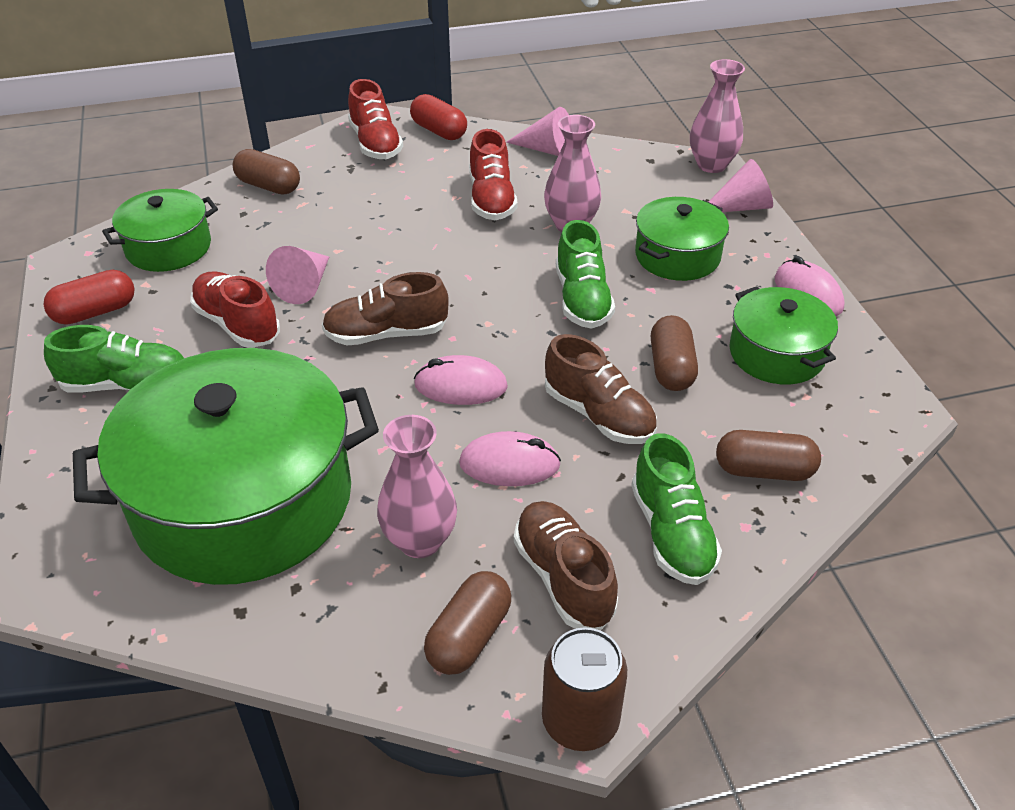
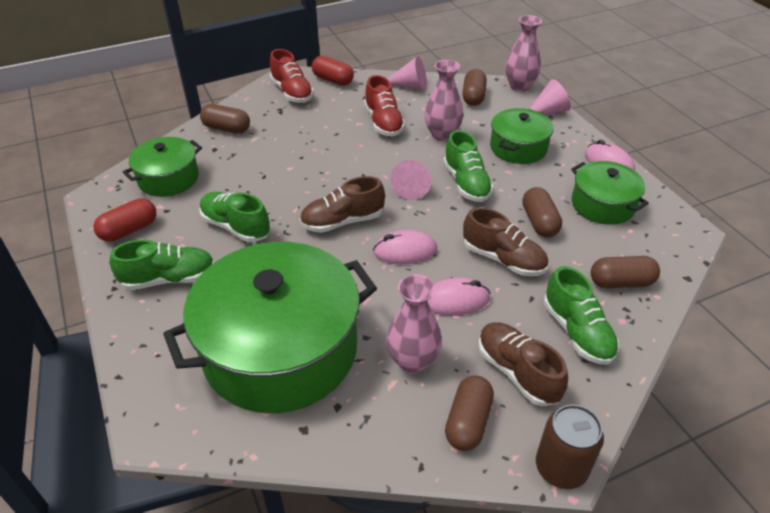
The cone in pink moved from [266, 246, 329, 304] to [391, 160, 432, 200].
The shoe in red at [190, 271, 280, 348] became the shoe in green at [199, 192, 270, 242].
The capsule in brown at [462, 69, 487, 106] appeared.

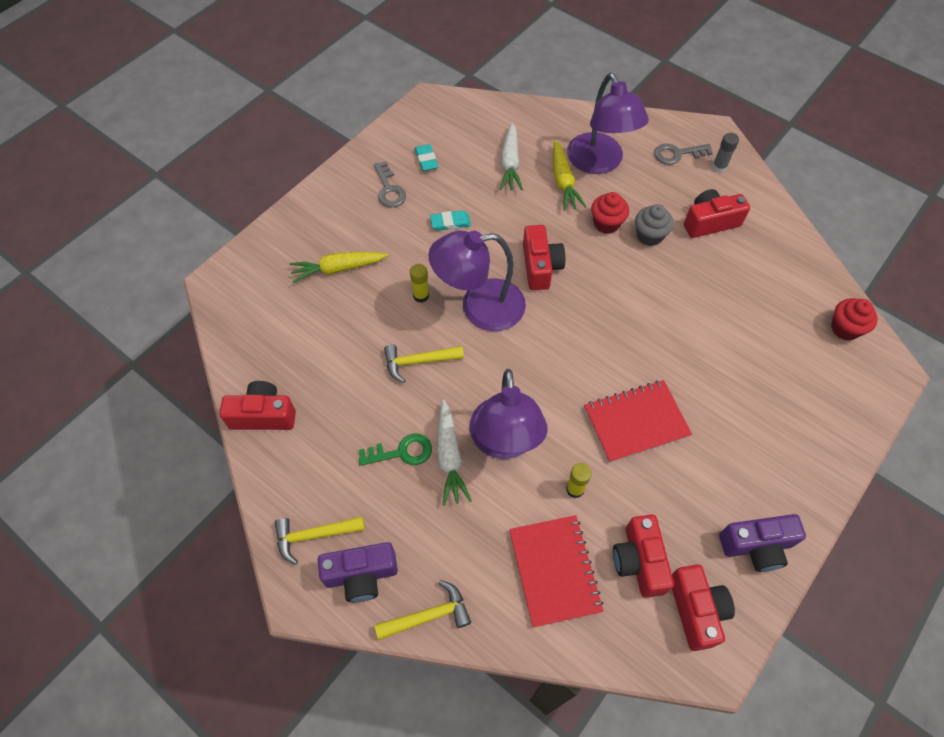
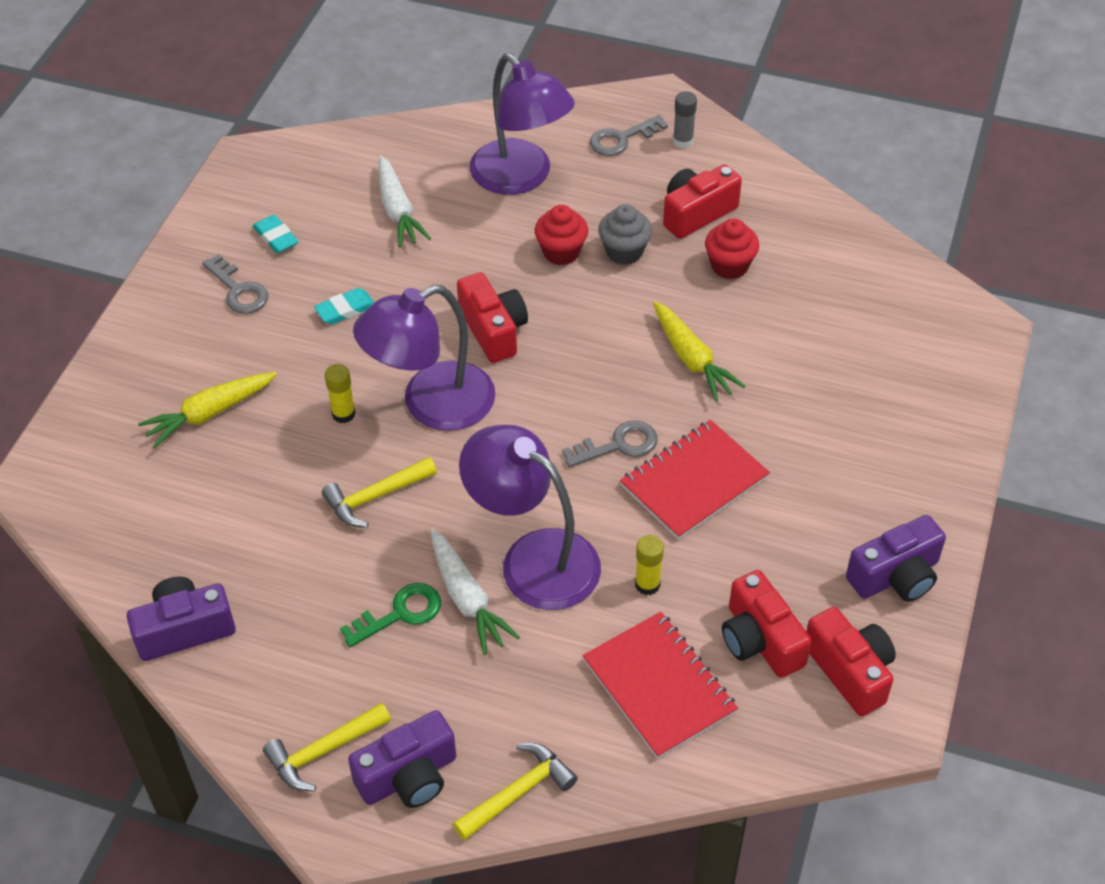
The carrot in yellow moved from [553, 140, 587, 211] to [653, 301, 746, 401].
The cupcake in red moved from [831, 298, 878, 341] to [705, 218, 759, 280].
The lamp in purple at [469, 369, 548, 459] turned 150 degrees clockwise.
The camera in red at [219, 381, 296, 430] became the camera in purple at [127, 577, 236, 661].
The key in grey at [562, 420, 658, 468] appeared.

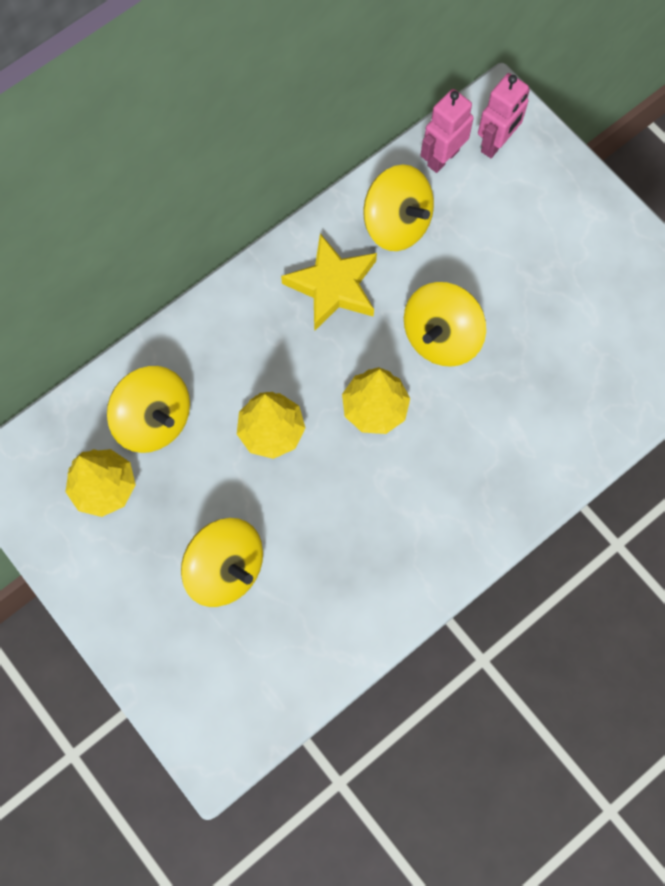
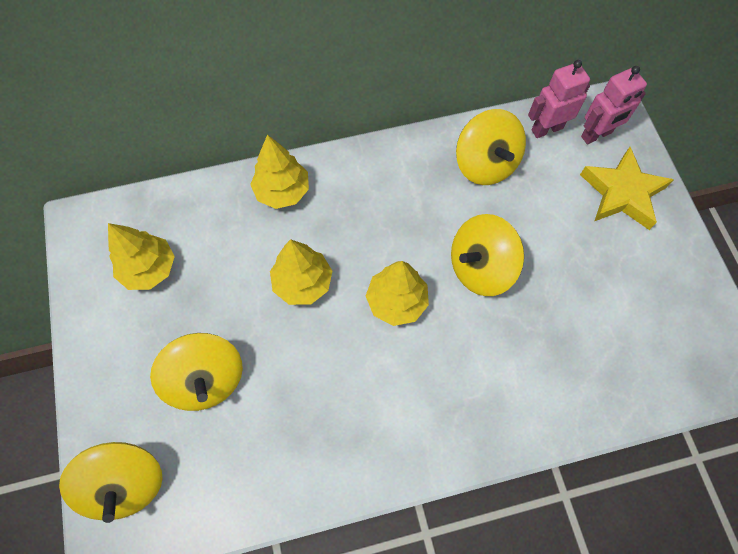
The star in yellow moved from [281, 233, 377, 331] to [580, 147, 674, 230].
The spinning top in yellow moved from [107, 366, 190, 453] to [59, 442, 163, 523].
The tree in yellow at [250, 135, 309, 209] appeared.

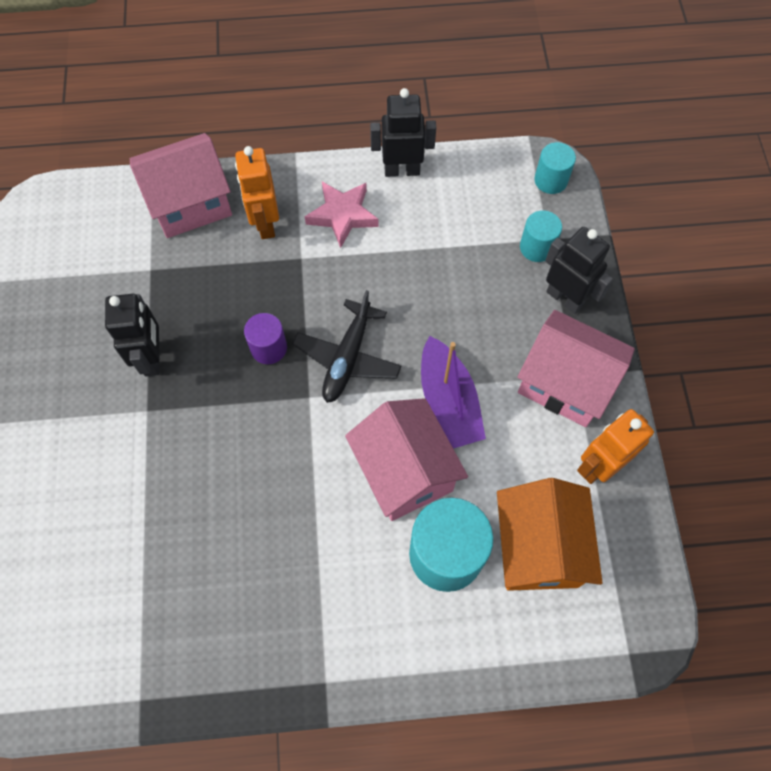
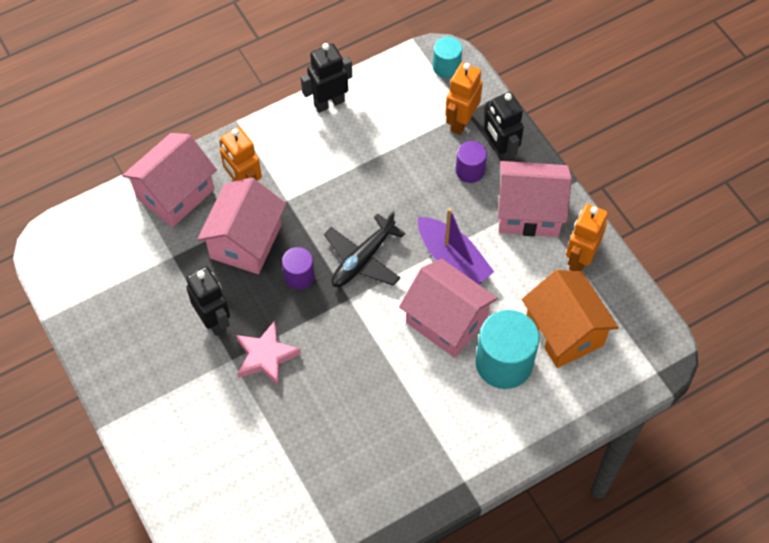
The star in pink moved from [305, 182, 379, 248] to [236, 321, 301, 387].
The cylinder in turquoise at [520, 210, 562, 262] was replaced by the robot in orange at [445, 62, 483, 135].
The robot in black at [545, 227, 613, 314] turned 135 degrees counterclockwise.
The plane in black at [293, 290, 402, 403] turned 45 degrees clockwise.
The cylinder in purple at [456, 141, 487, 183] appeared.
The house in pink at [197, 177, 286, 274] appeared.

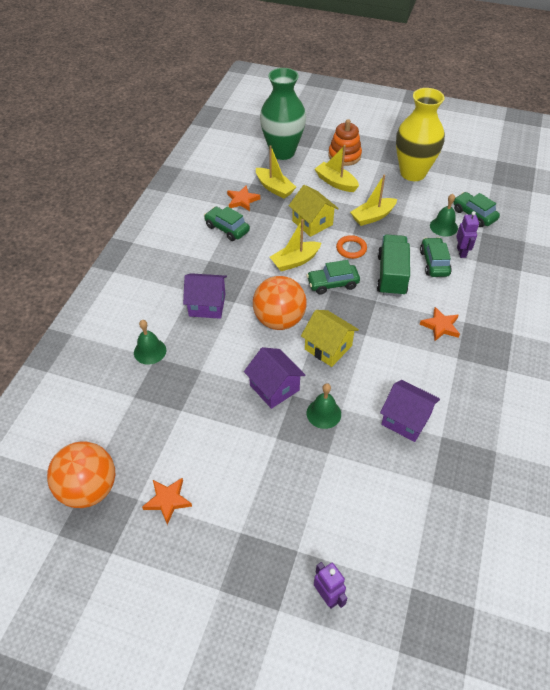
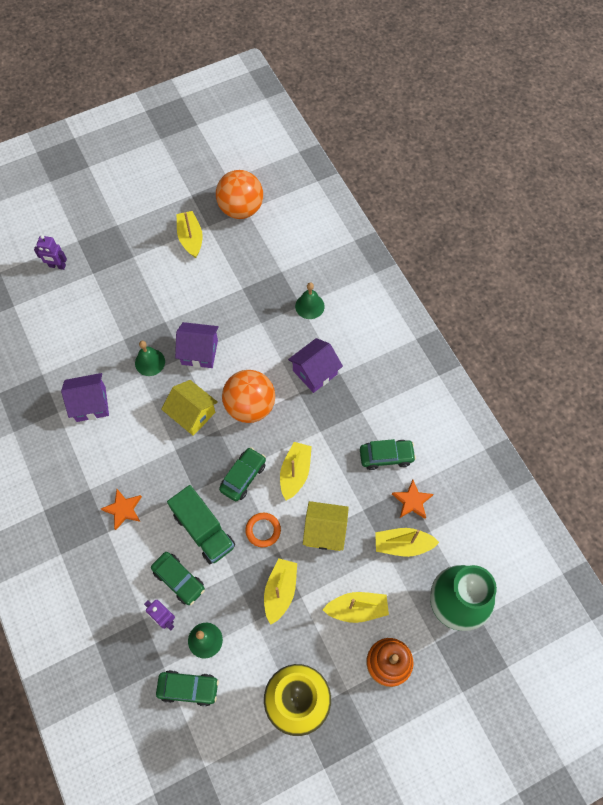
The house in yellow at [301, 310, 359, 367] turned 45 degrees clockwise.
The star in orange at [142, 478, 192, 525] was replaced by the boat in yellow at [177, 211, 203, 258].

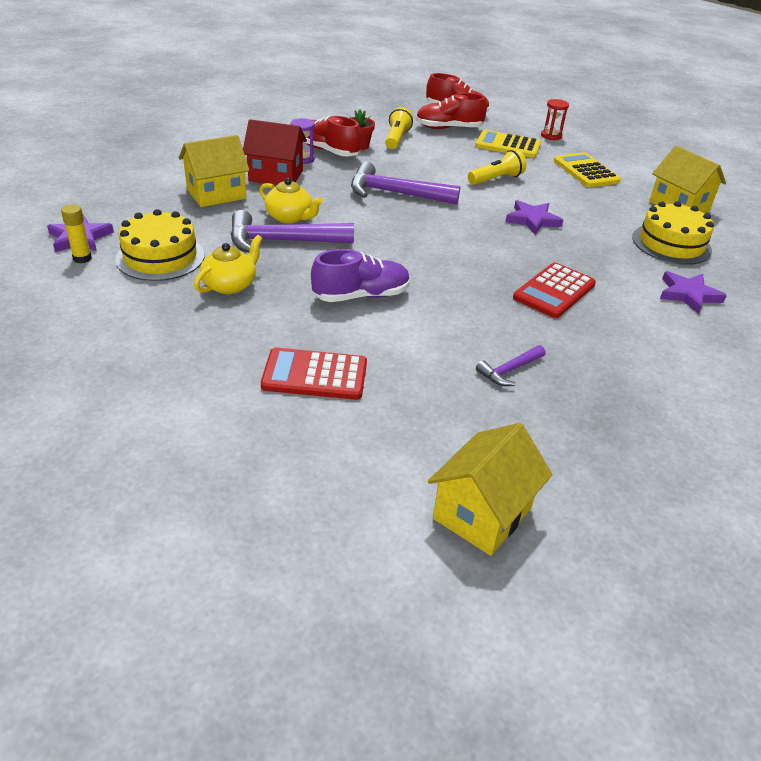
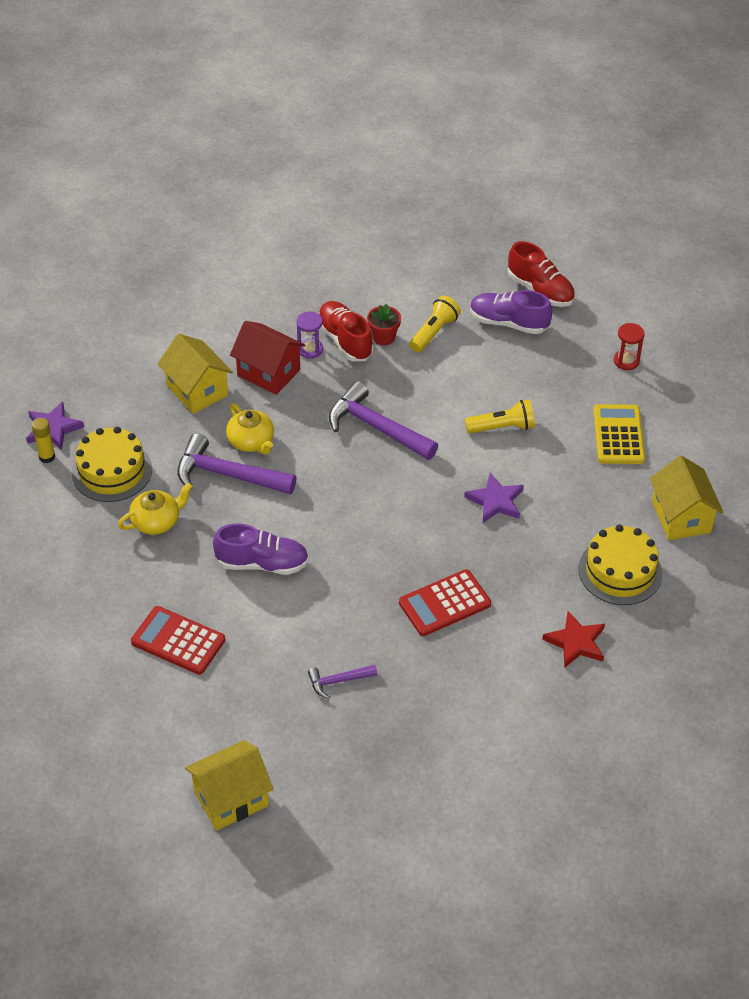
The shoe in red at [415, 93, 487, 129] became the shoe in purple at [470, 290, 552, 334].
The calculator in yellow at [475, 130, 541, 158] disappeared.
The house in yellow at [179, 135, 250, 207] turned 60 degrees clockwise.
The star in purple at [660, 271, 727, 314] became the star in red at [542, 611, 605, 668].

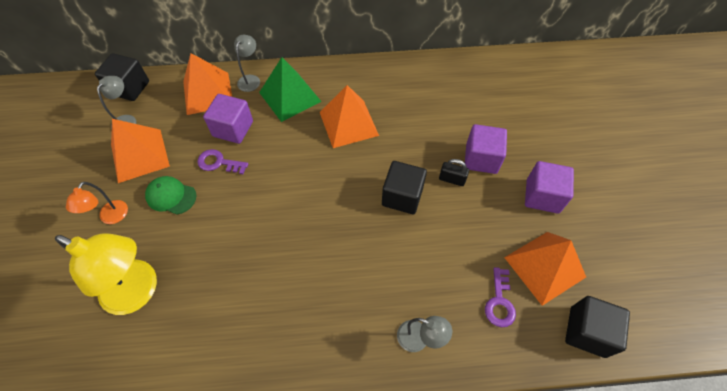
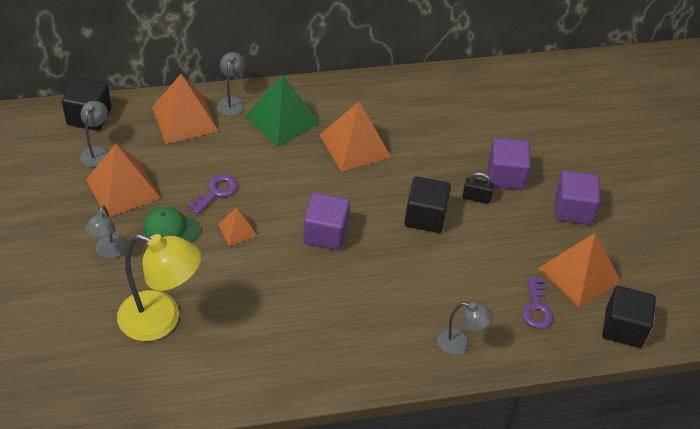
The cube in purple moved from [203, 94, 253, 144] to [303, 193, 350, 250].
The key in purple at [197, 149, 248, 174] turned 120 degrees clockwise.
The lamp in orange at [66, 182, 128, 224] became the lamp in grey at [85, 205, 126, 259].
The pyramid in orange at [218, 208, 257, 246] appeared.

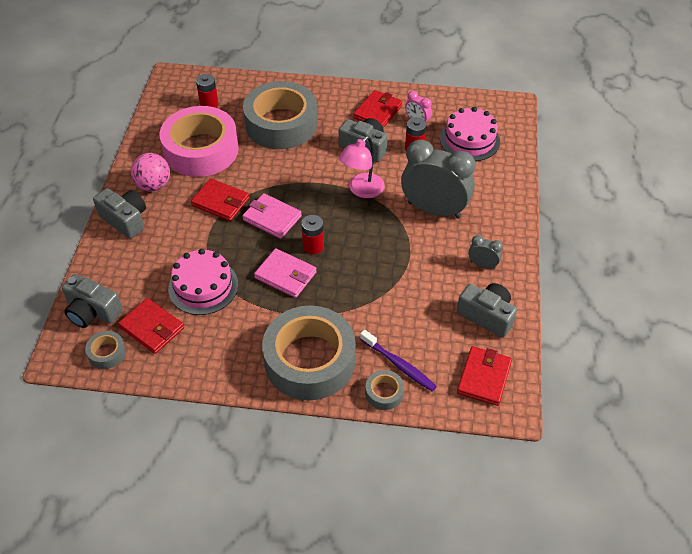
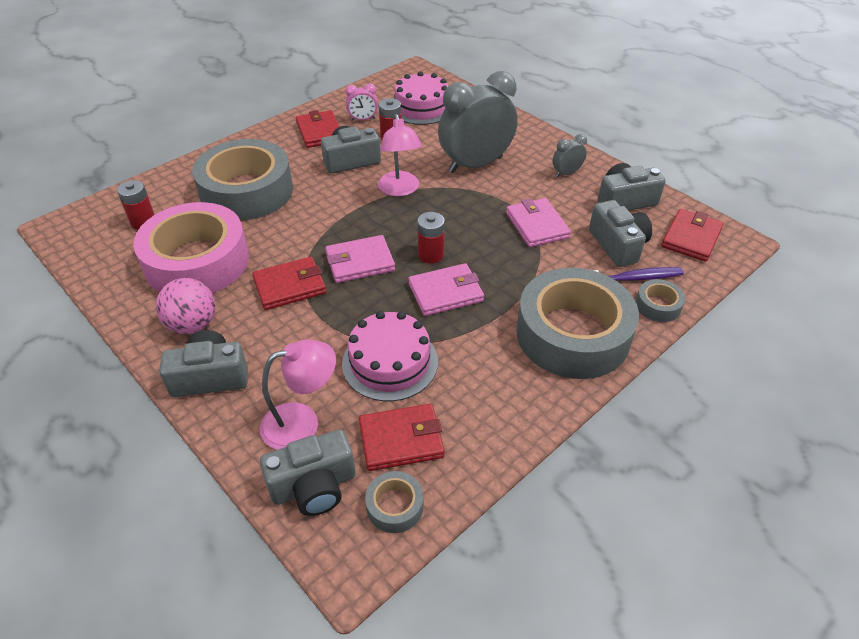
The wallet in red at [457, 346, 512, 406] turned 60 degrees clockwise.
The wallet in pink at [506, 198, 571, 247] appeared.
The camera in grey at [589, 200, 652, 267] appeared.
The lamp in pink at [260, 339, 336, 450] appeared.

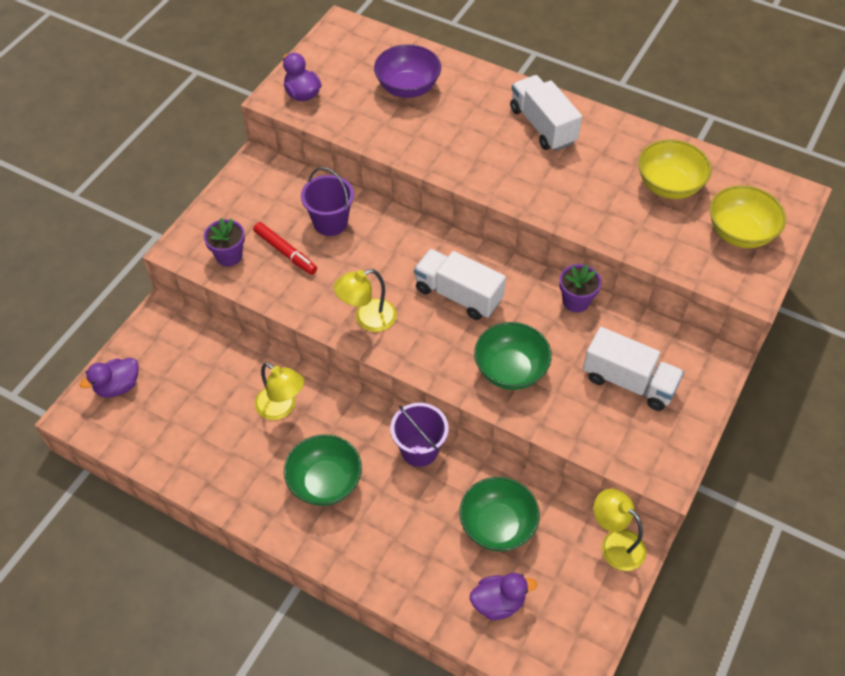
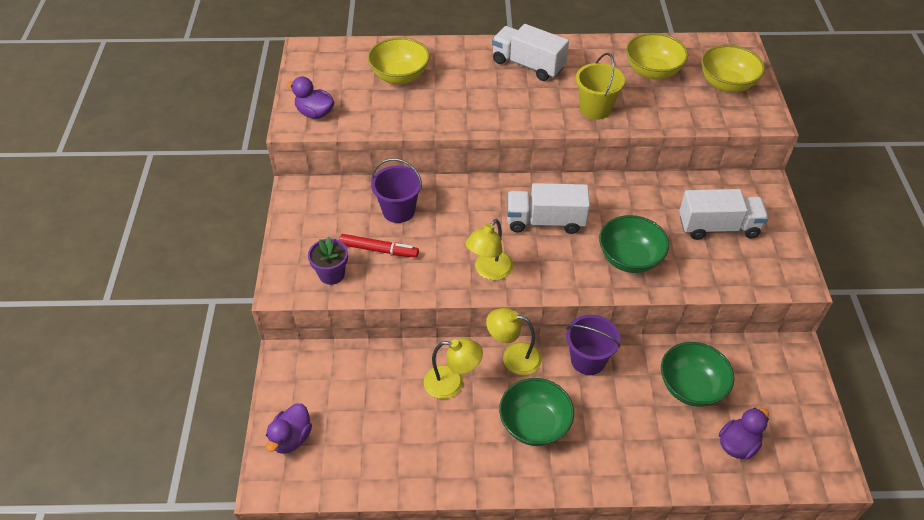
The bowl in purple at [374, 44, 441, 98] became the bowl in yellow at [368, 37, 430, 84].
The flower pot in purple at [559, 264, 601, 312] disappeared.
The lamp in yellow moved from [594, 489, 646, 571] to [486, 308, 542, 375].
The bucket in yellow at [576, 53, 625, 119] appeared.

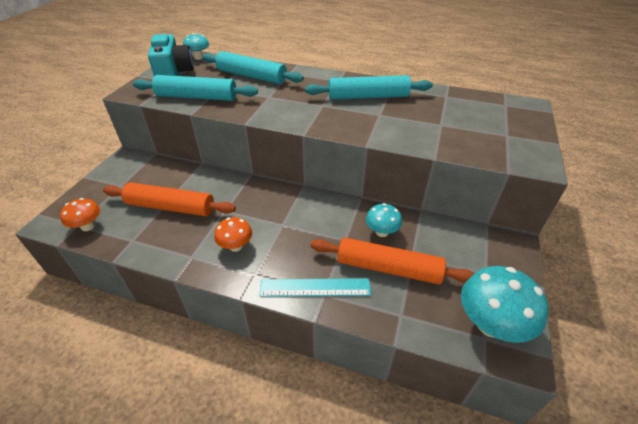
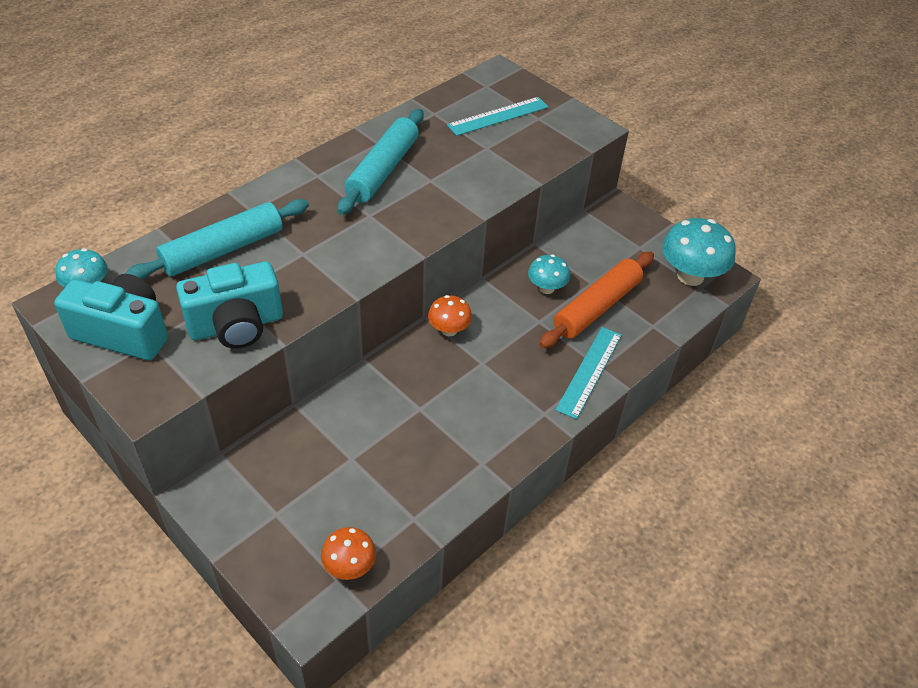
The rolling pin in turquoise at [133, 75, 258, 101] was replaced by the camera in turquoise at [176, 261, 283, 349].
The rolling pin in orange at [103, 182, 236, 216] disappeared.
The mushroom in orange moved from [214, 217, 252, 252] to [428, 295, 472, 336].
The ruler in turquoise at [447, 97, 548, 136] appeared.

